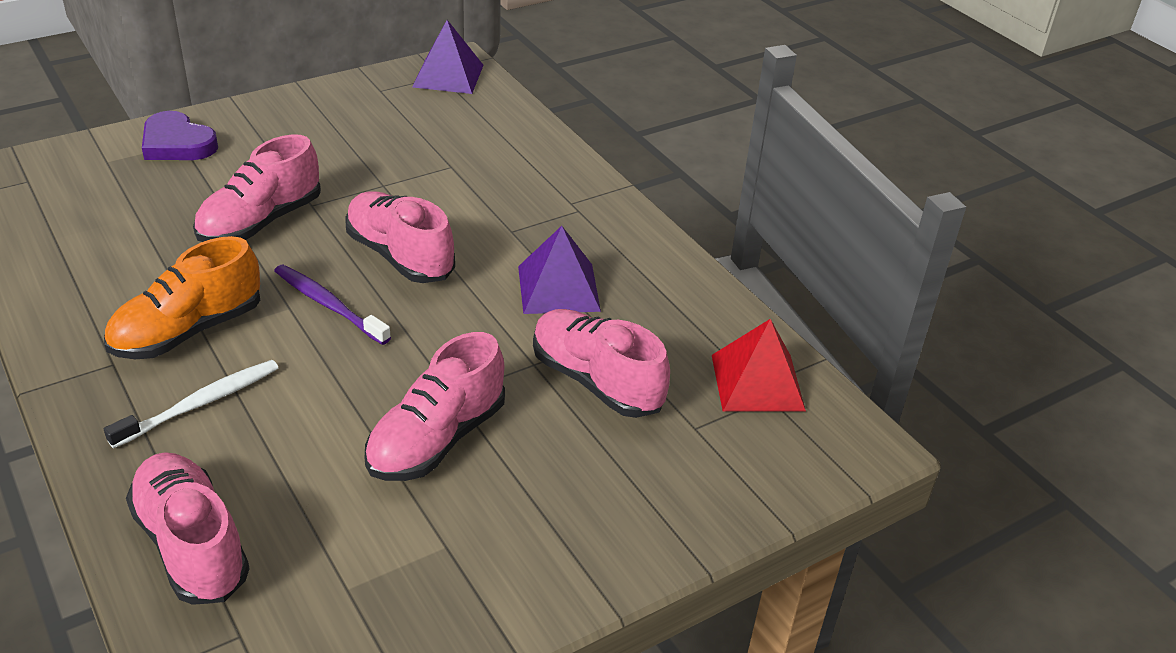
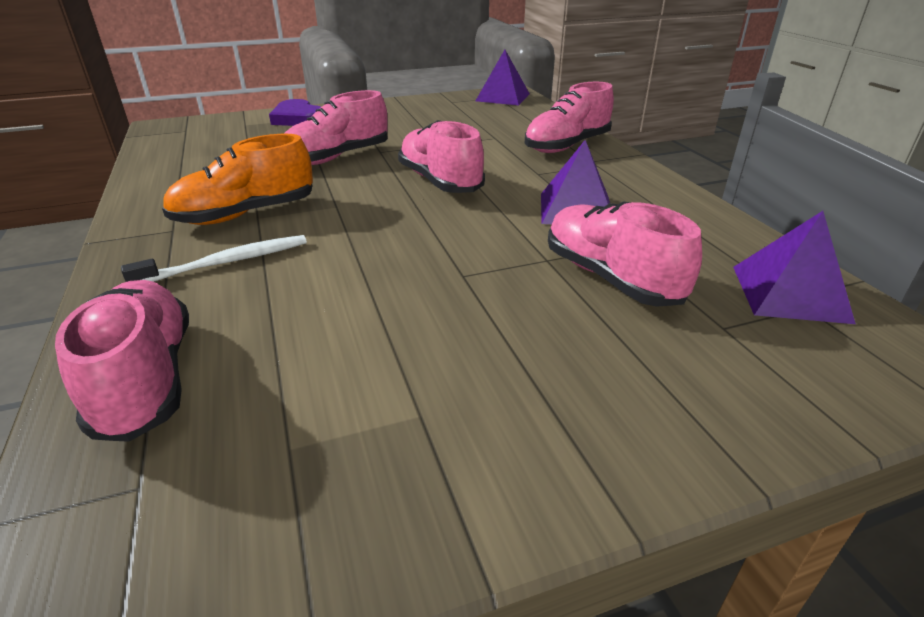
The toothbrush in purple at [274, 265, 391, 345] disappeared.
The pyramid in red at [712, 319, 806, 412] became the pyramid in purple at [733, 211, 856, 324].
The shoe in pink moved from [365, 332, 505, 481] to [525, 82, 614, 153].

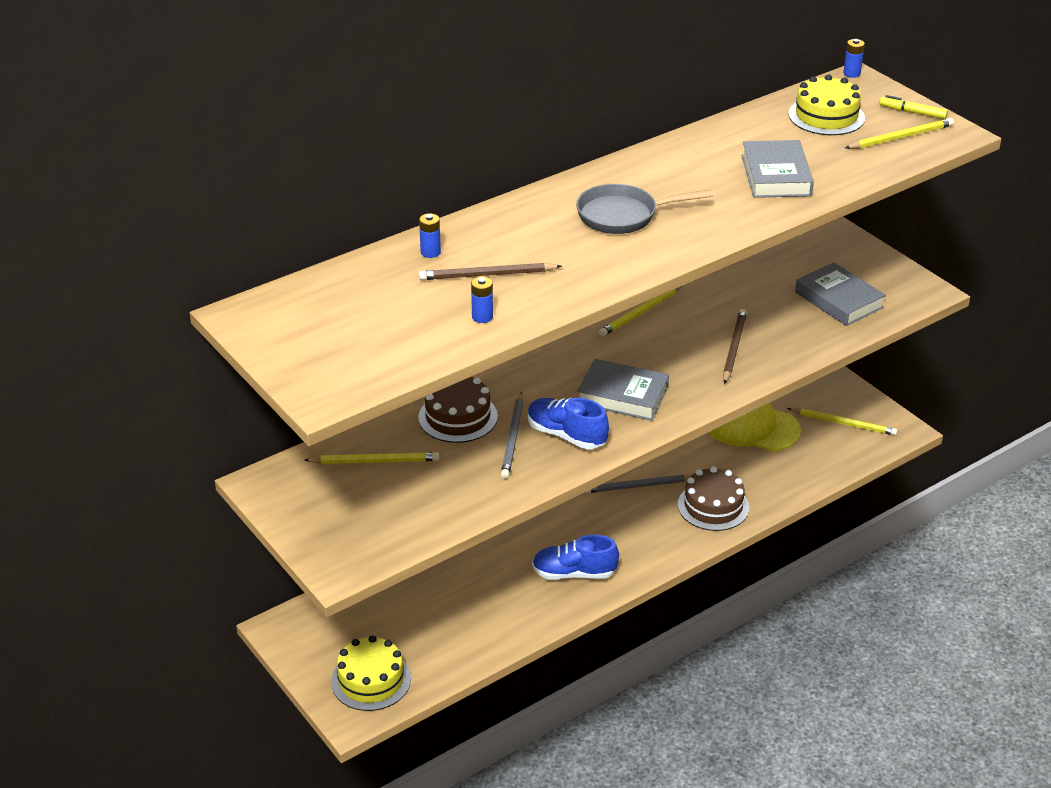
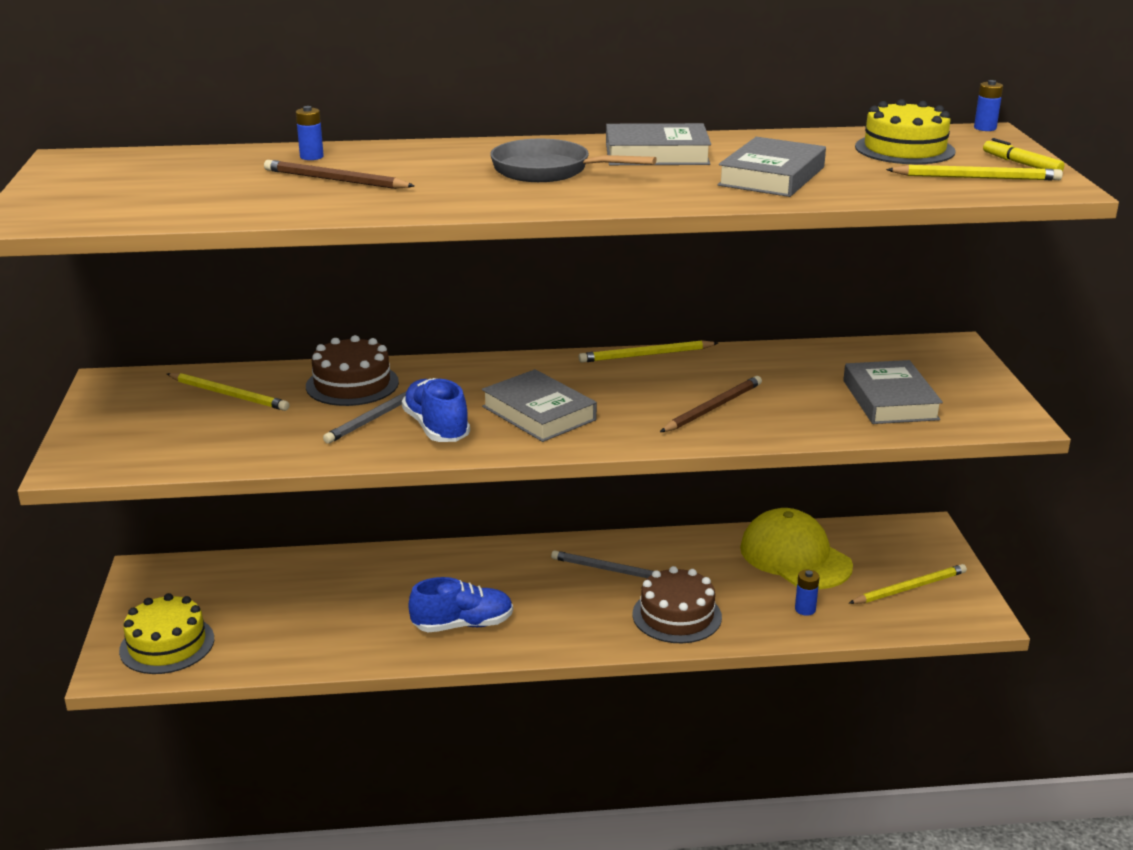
The battery in blue moved from [471, 277, 493, 323] to [795, 570, 819, 616].
The pencil in yellow at [787, 408, 898, 435] turned 75 degrees counterclockwise.
The shoe in blue at [532, 535, 619, 580] turned 135 degrees clockwise.
The book in grey at [606, 123, 711, 165] appeared.

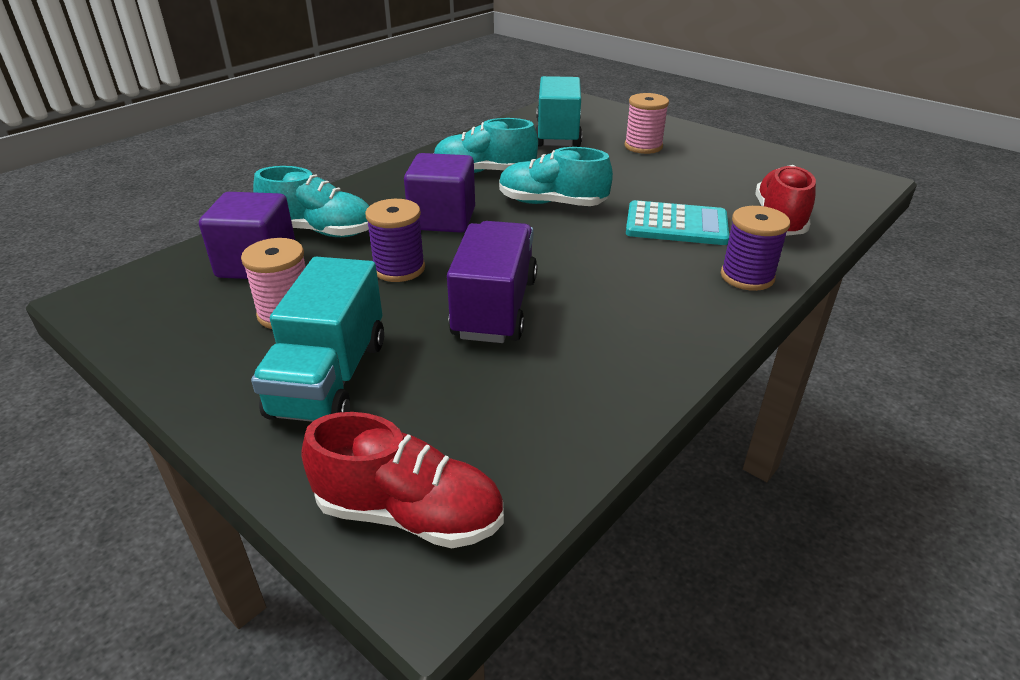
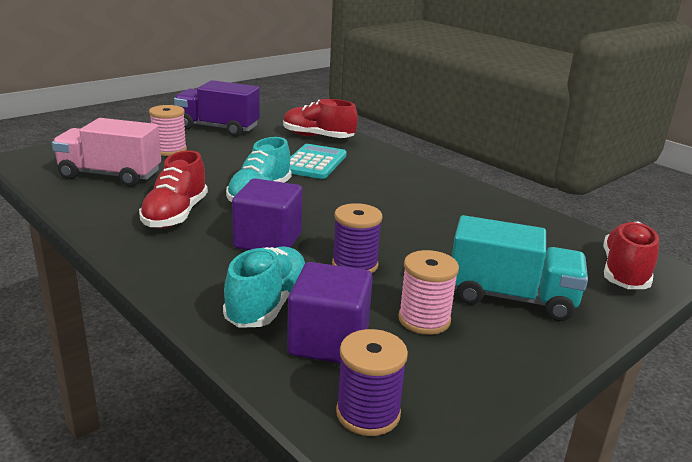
The truck in turquoise at [536, 76, 582, 147] became the truck in pink at [52, 118, 161, 187].
The shoe in turquoise at [434, 118, 538, 173] became the shoe in red at [139, 150, 208, 228].
The spool in purple moved from [721, 206, 790, 291] to [336, 329, 408, 436].
The truck in purple moved from [447, 221, 537, 343] to [174, 80, 260, 137].

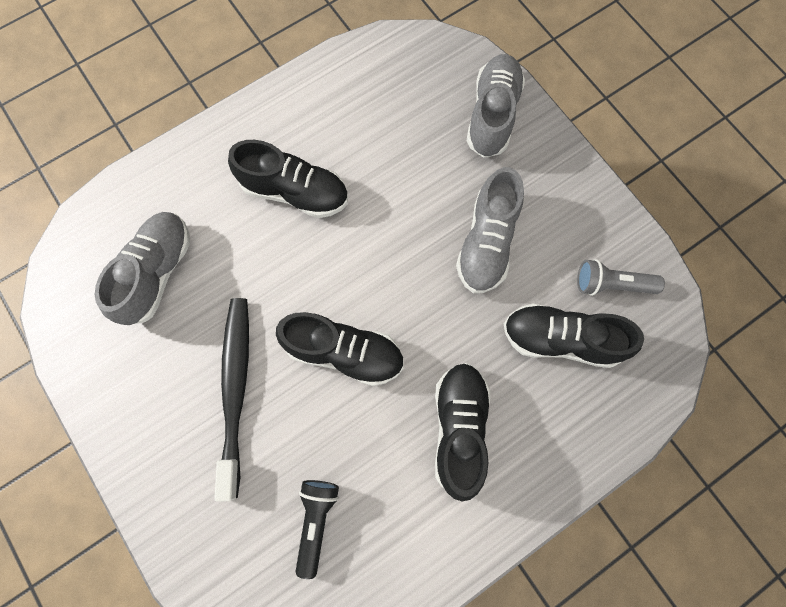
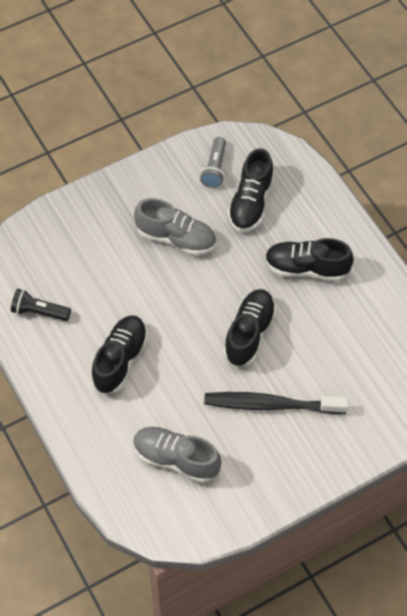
The shoe in grey at [467, 54, 525, 158] disappeared.
The flashlight in black moved from [295, 480, 339, 579] to [11, 289, 71, 321].

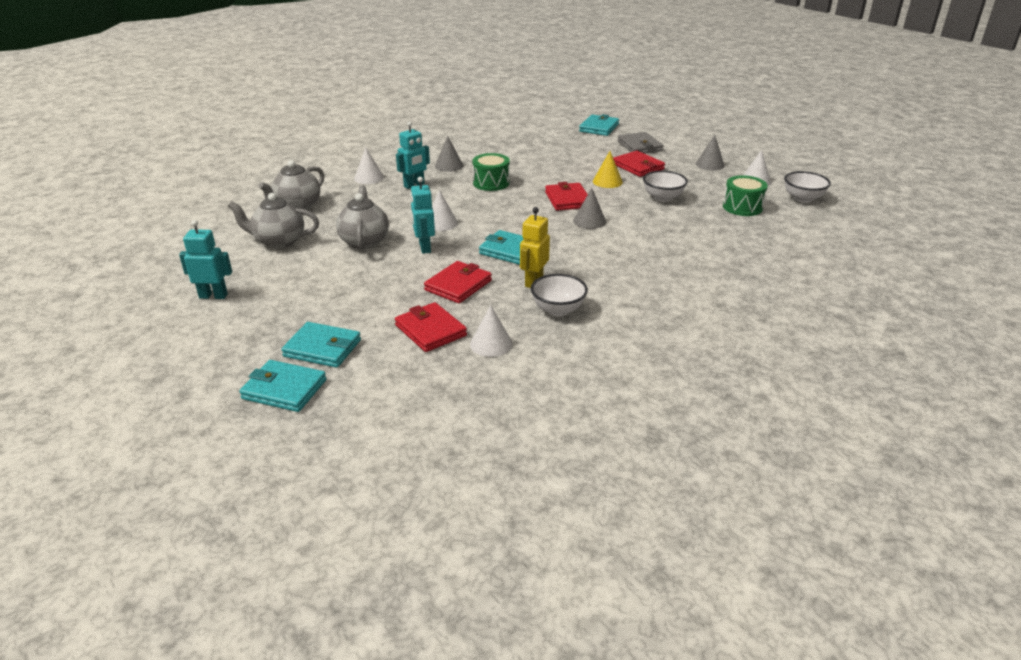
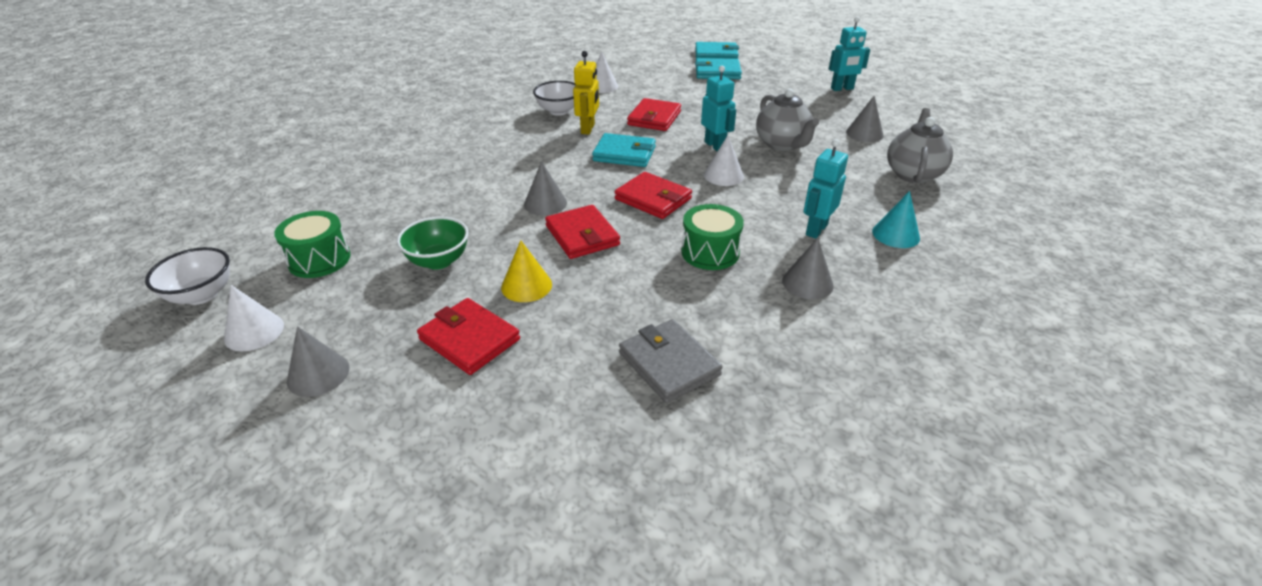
The wallet in turquoise at [579, 114, 619, 136] disappeared.
The wallet in grey moved from [618, 132, 663, 154] to [619, 319, 722, 403].
The cone in white at [354, 147, 384, 184] became the cone in turquoise at [872, 191, 920, 248].
The bowl in white at [643, 171, 688, 202] became the bowl in green at [397, 216, 469, 270].
The teapot in grey at [228, 193, 319, 249] was replaced by the cone in grey at [846, 96, 884, 142].
The wallet in red moved from [395, 302, 467, 352] to [615, 172, 692, 219].

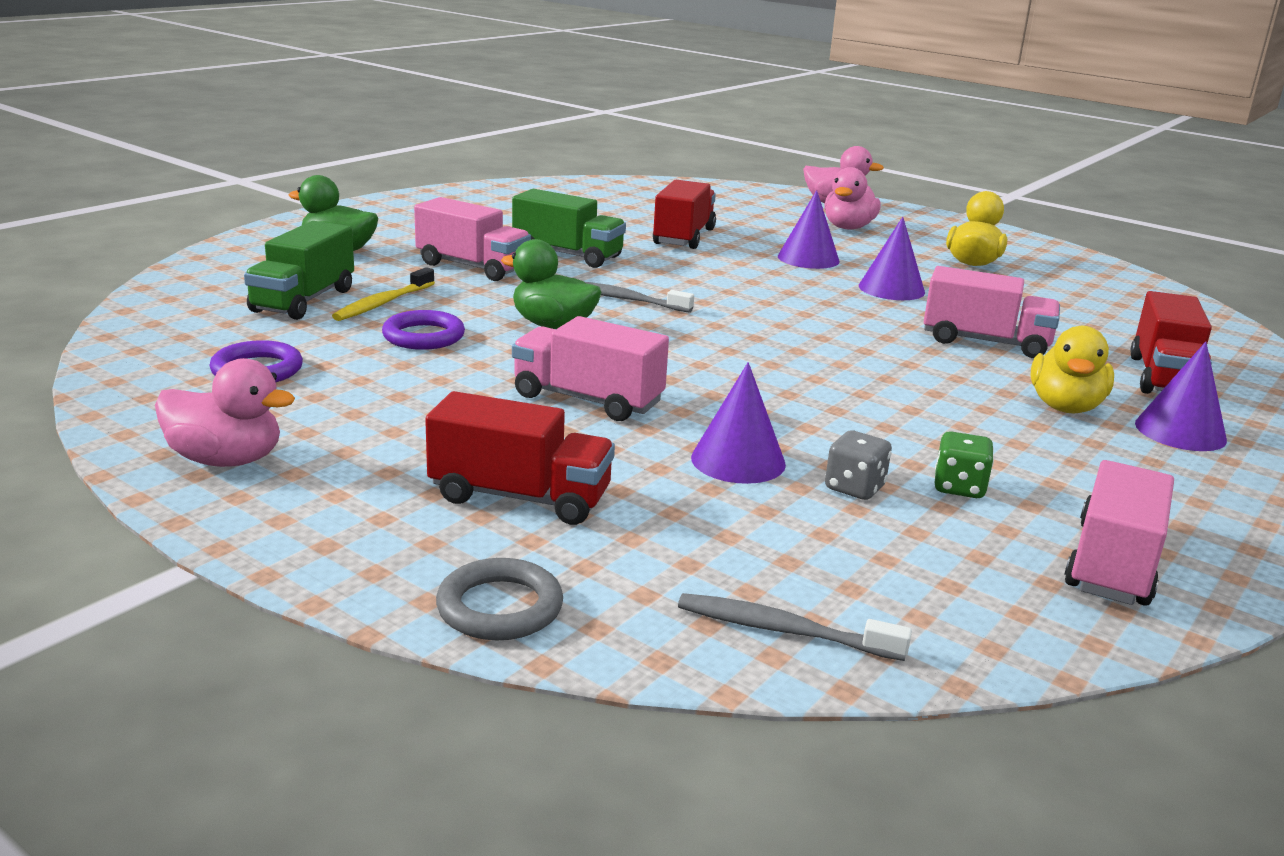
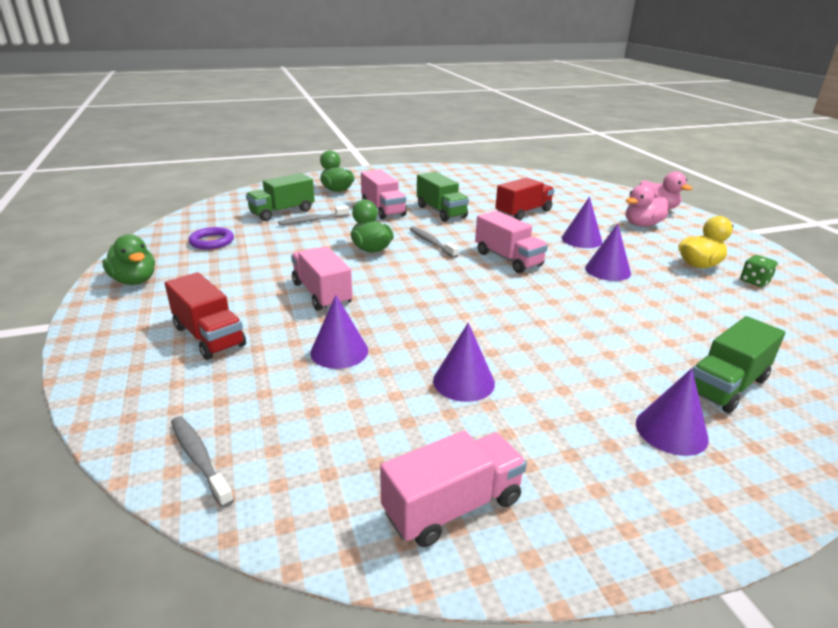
The truck in pink moved from [924, 266, 1060, 358] to [475, 211, 548, 273].
The toothbrush in yellow at [332, 267, 435, 321] became the toothbrush in grey at [278, 206, 350, 225].
The truck in red at [1130, 291, 1212, 394] became the truck in green at [692, 316, 785, 413].
The ring in purple at [382, 310, 465, 350] disappeared.
The duck in yellow at [1030, 326, 1114, 414] disappeared.
The duck in pink at [155, 358, 295, 467] became the duck in green at [102, 234, 155, 285].
The dice in grey at [825, 431, 892, 500] disappeared.
The dice in green moved from [935, 431, 994, 498] to [740, 255, 778, 287].
The ring in grey at [436, 558, 563, 640] disappeared.
The cone in purple at [433, 323, 495, 402] appeared.

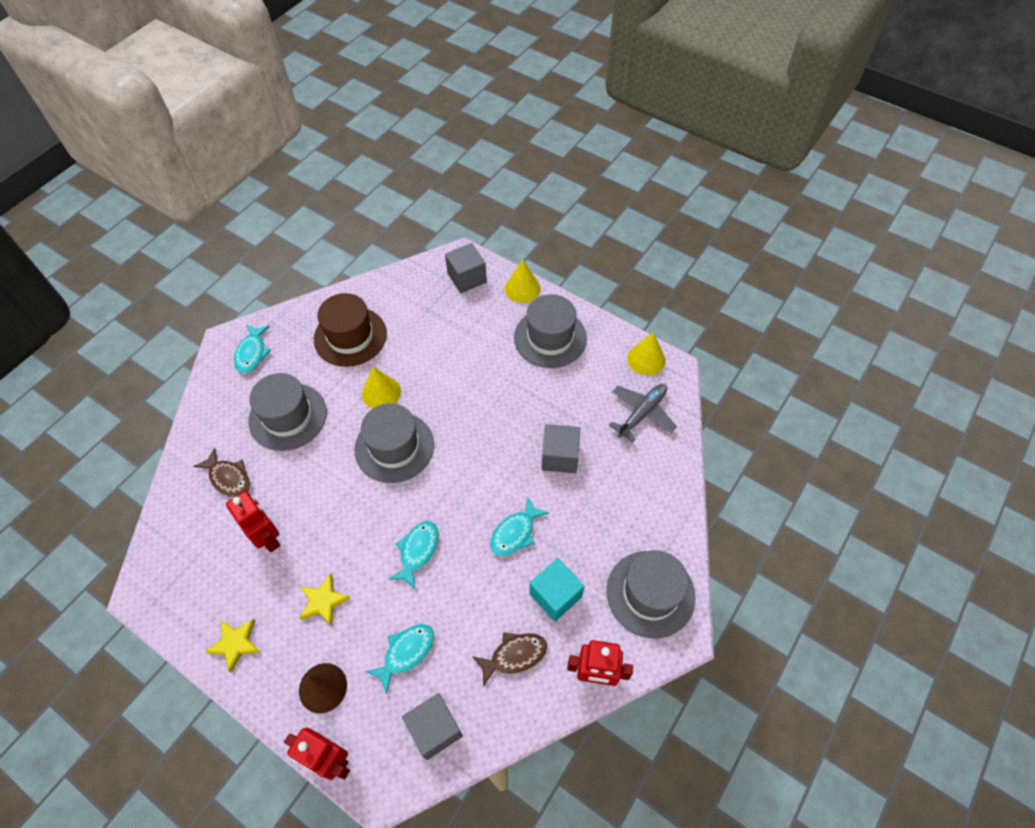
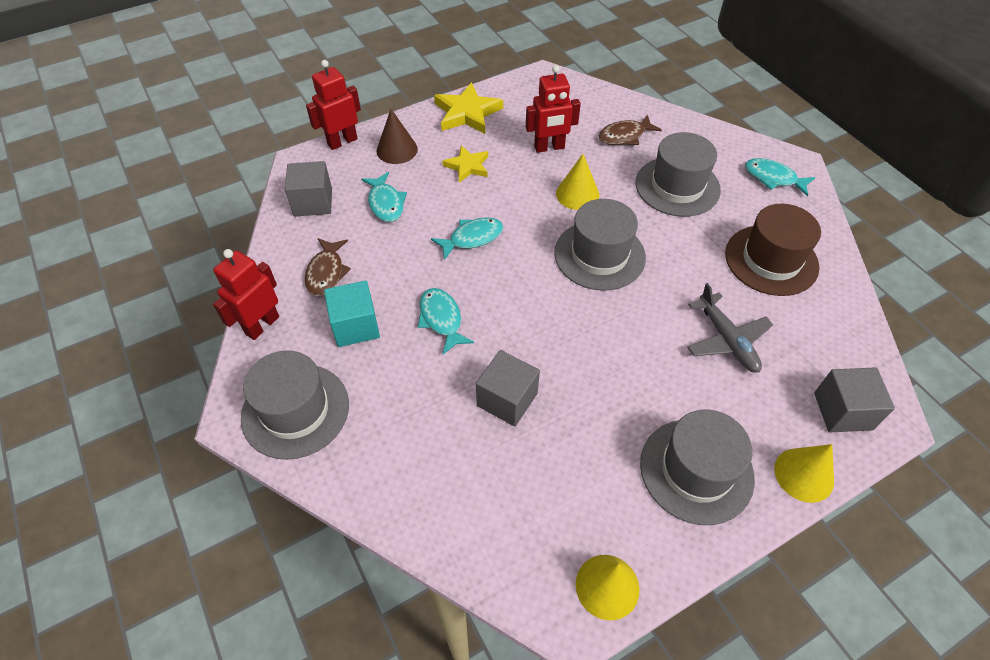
The cone in yellow moved from [362, 367, 401, 408] to [556, 154, 600, 210].
The plane in grey moved from [609, 384, 677, 442] to [687, 283, 773, 372].
The fish in turquoise at [389, 521, 439, 590] turned 75 degrees counterclockwise.
The star in yellow at [206, 619, 261, 673] changed to 1.57 times the size.

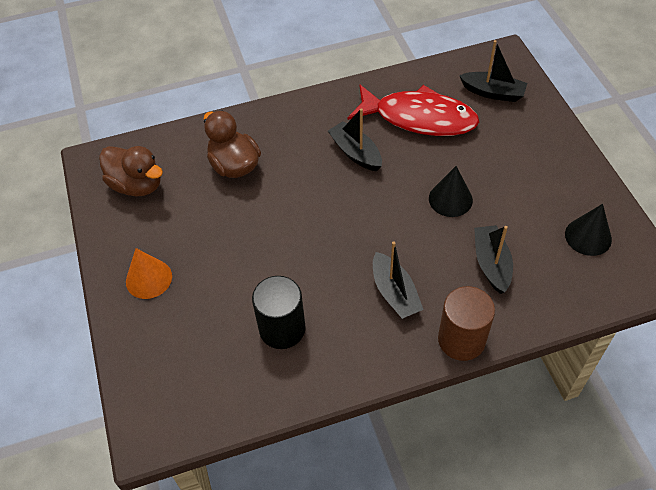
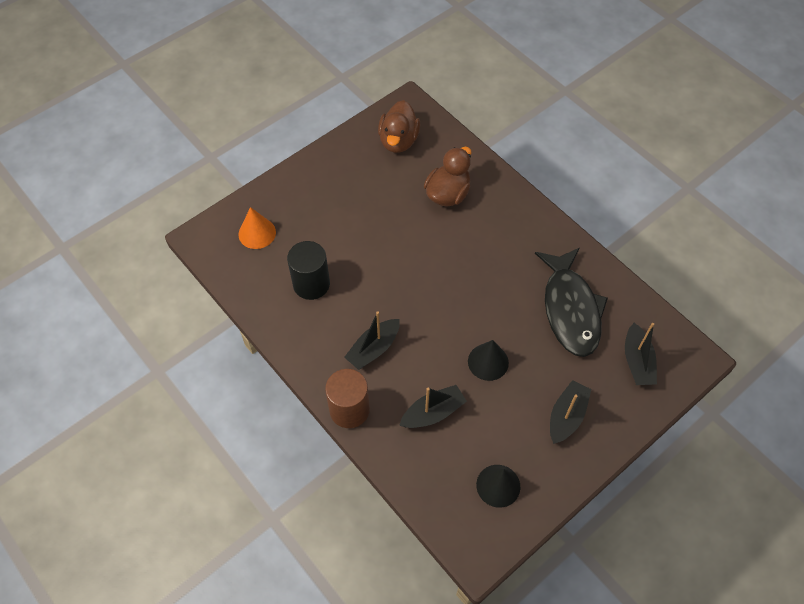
The fish in red at [348, 85, 479, 136] became the fish in black at [535, 248, 608, 357].
The boat in black moved from [328, 108, 382, 171] to [550, 380, 591, 444].
The cone in orange moved from [126, 248, 172, 299] to [239, 207, 276, 249].

